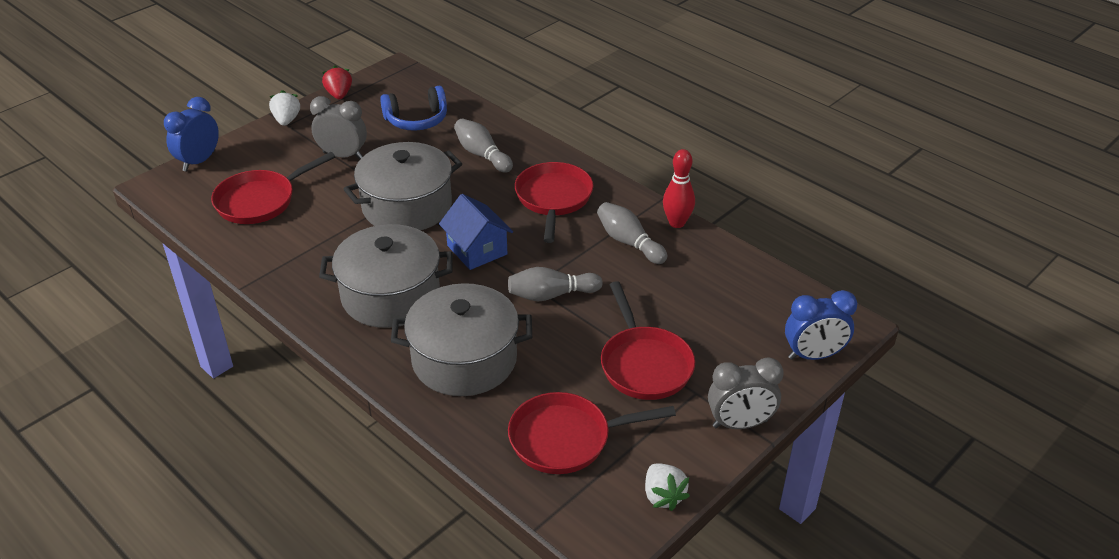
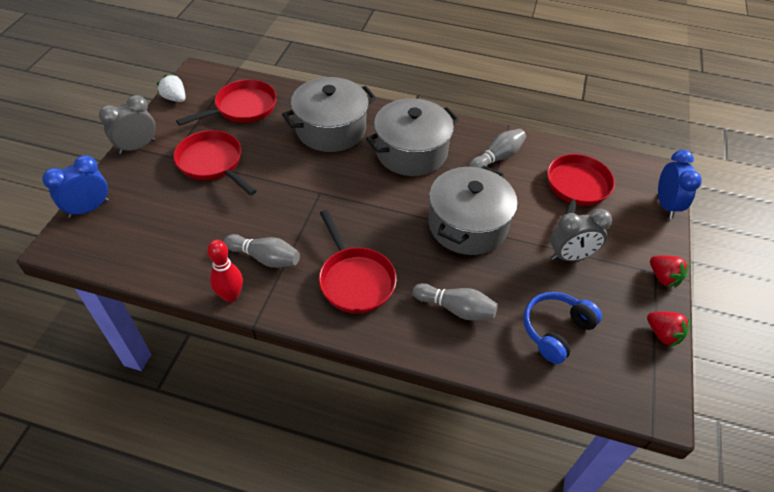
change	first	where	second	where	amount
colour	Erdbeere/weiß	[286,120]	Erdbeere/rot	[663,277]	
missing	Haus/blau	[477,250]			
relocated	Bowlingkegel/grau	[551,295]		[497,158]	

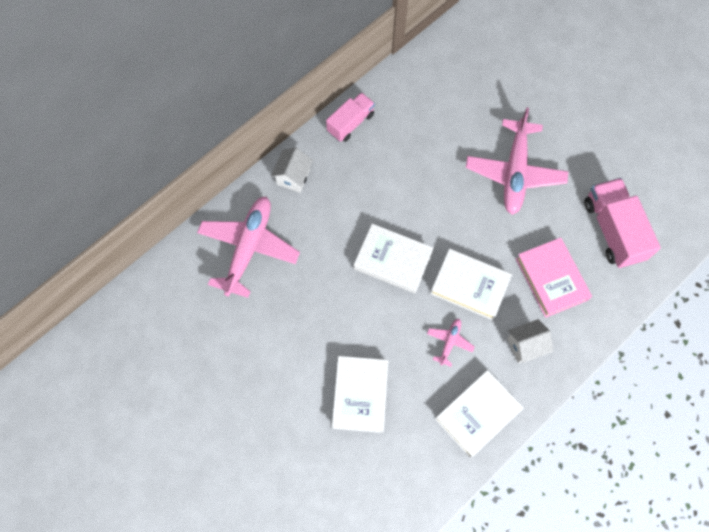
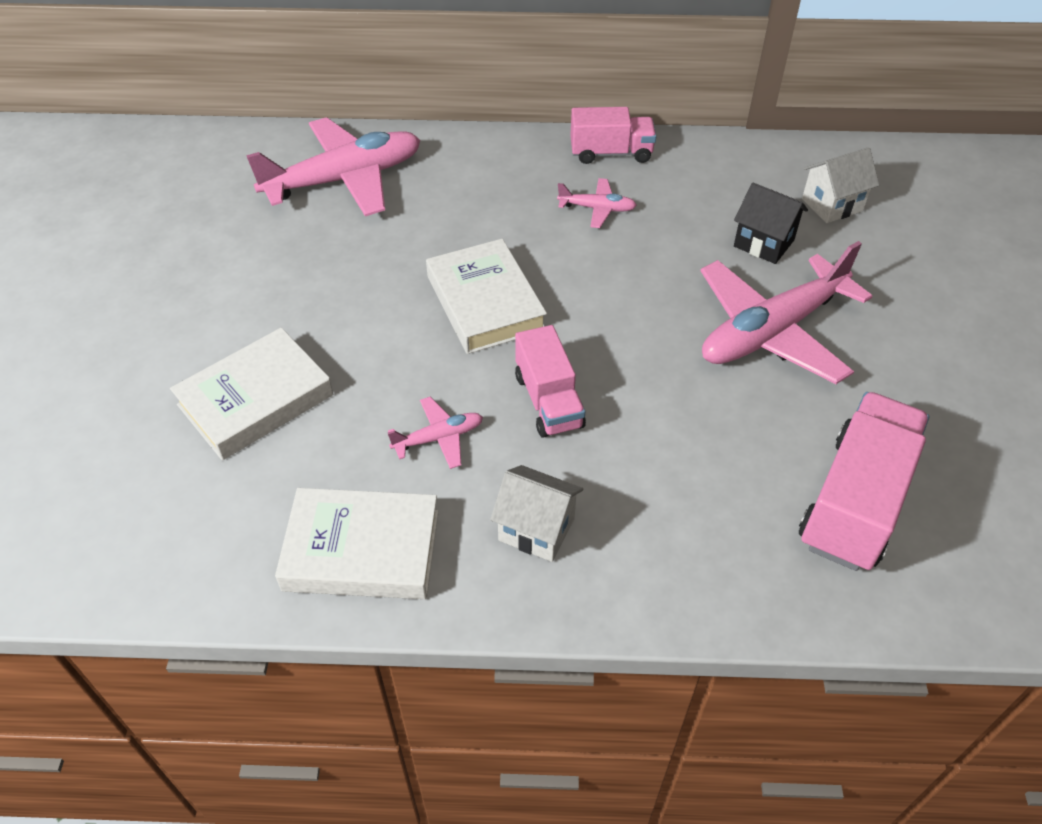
change	first	where	second	where	amount
relocated	Haus/weiß	[293,177]		[832,205]	
missing	Buch/rosa	[551,279]			
exchanged	Buch/weiß	[470,286]	Lastwagen/rosa	[548,401]	
appeared			Flugzeug/rosa	[597,208]	
appeared			Haus/schwarz	[764,243]	

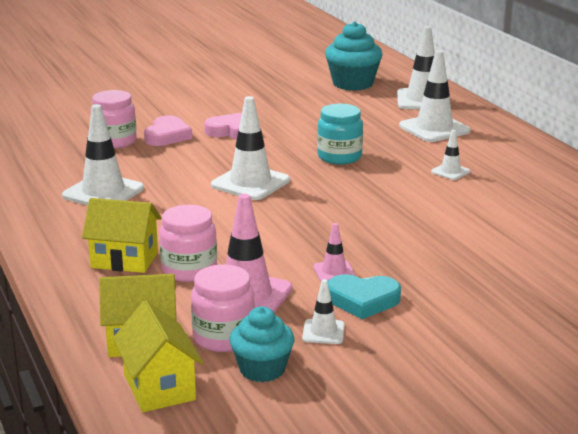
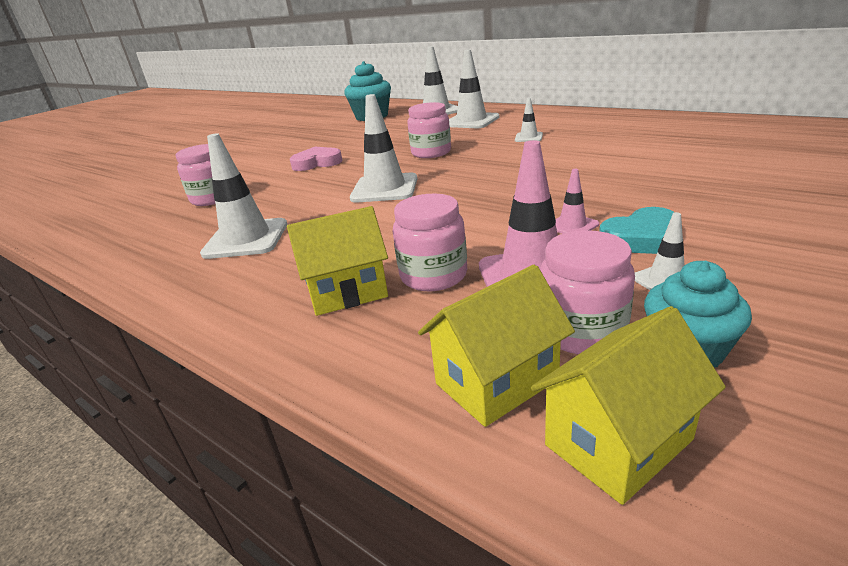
change	first	where	second	where	amount
colour	Einmachglas/türkis	[339,157]	Einmachglas/rosa	[431,153]	
missing	Herz/rosa	[167,136]			
spun	Haus/gelb	[159,387]		[618,442]	75 degrees counterclockwise

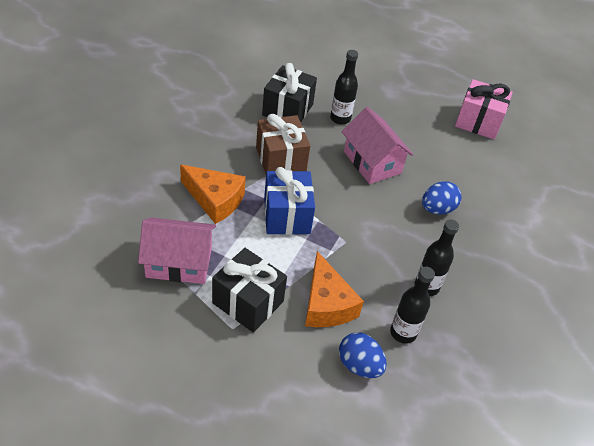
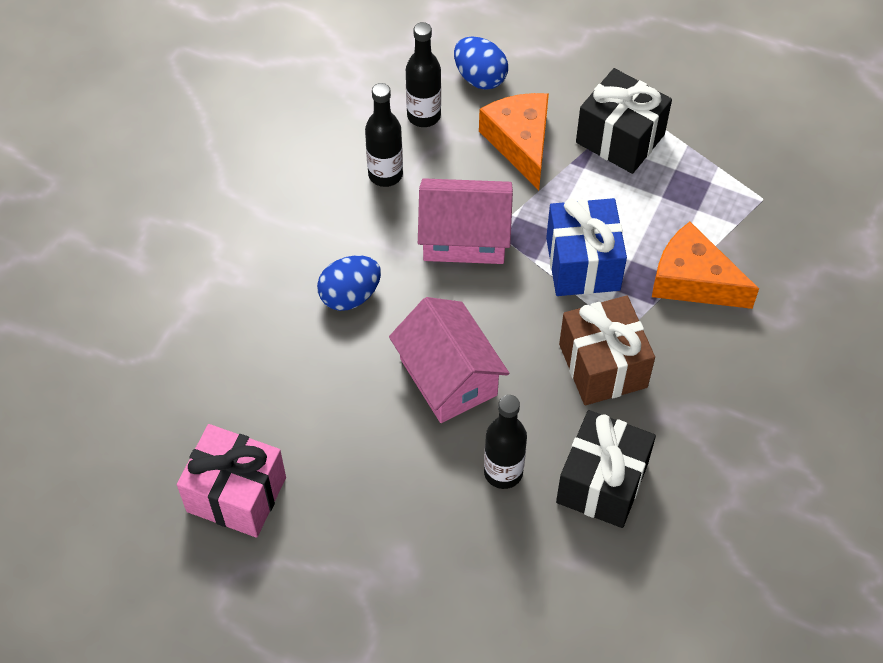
change	first	where	second	where	amount
relocated	Haus/rosa	[179,262]		[464,237]	

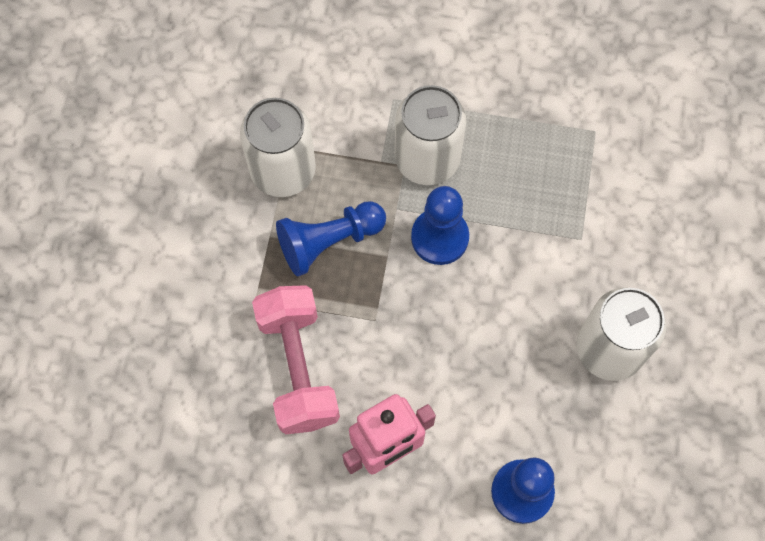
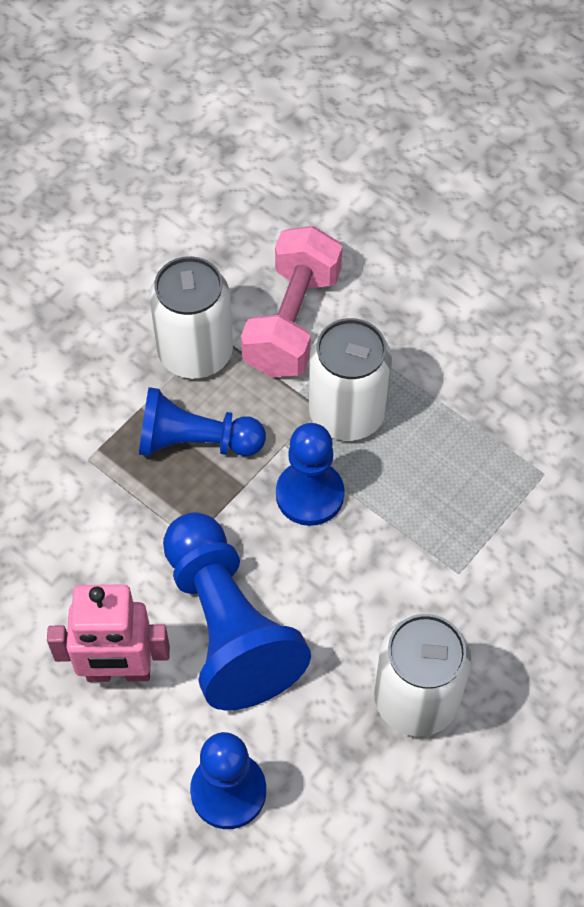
change	first	where	second	where	amount
relocated	Hantel/rosa	[298,367]		[292,322]	
appeared			Bauer/blau	[228,626]	

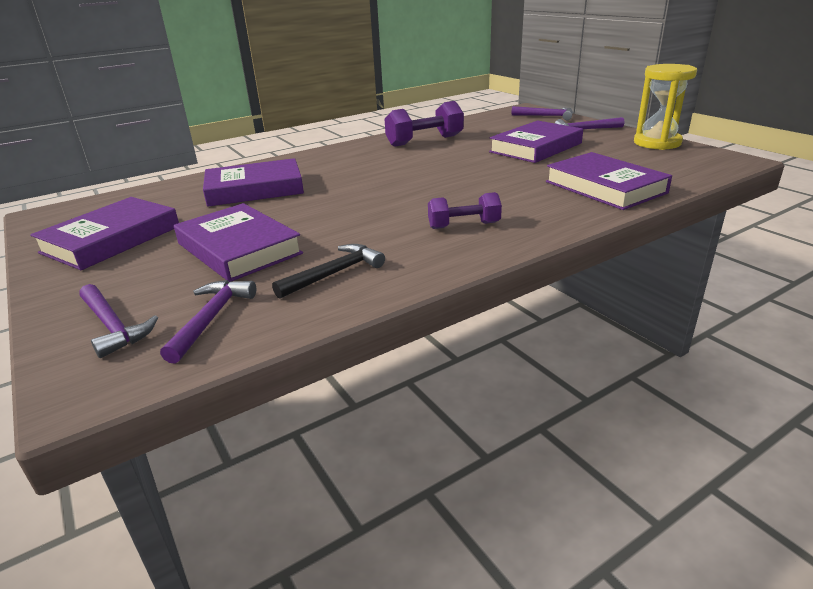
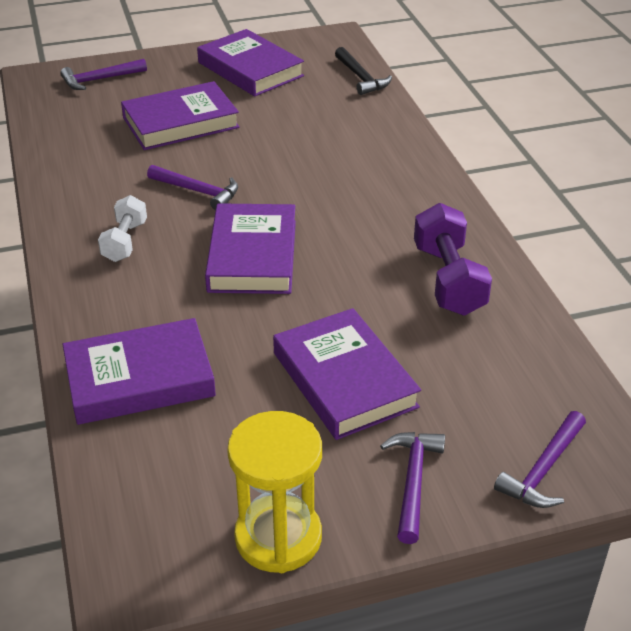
change	first	where	second	where	amount
relocated	Buch/lila	[255,189]		[252,255]	
colour	Hantel/lila	[464,225]	Hantel/weiß	[125,241]	
relocated	Hammer/schwarz	[334,274]		[361,78]	
relocated	Hammer/lila	[211,319]		[198,191]	

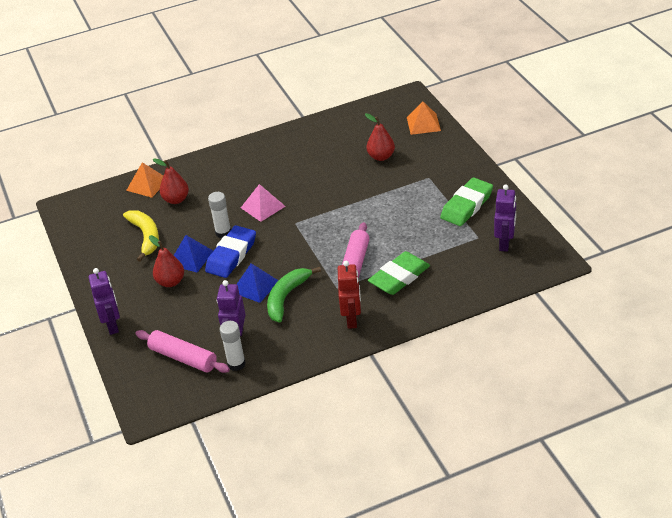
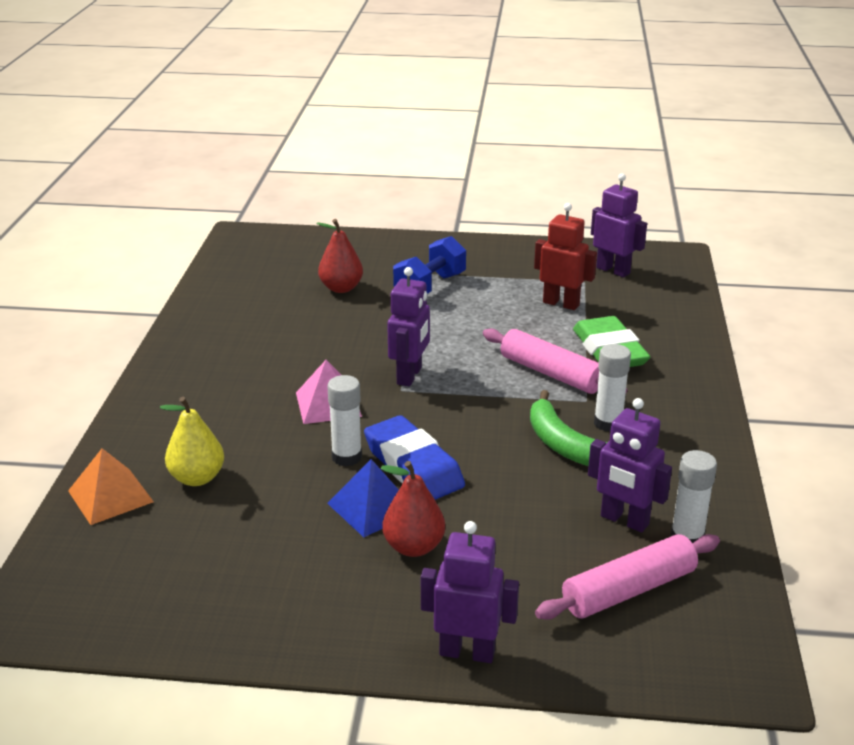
change	first	where	second	where	amount
missing	Pyramide/orange	[423,124]			
colour	Birne/rot	[176,199]	Birne/gelb	[197,478]	
missing	Radiergummi/grün	[467,206]			
missing	Banane/gelb	[146,236]			
relocated	Roboter/rot	[352,319]		[561,304]	
missing	Pyramide/blau	[255,286]			
appeared			Hantel/blau	[430,287]	
appeared			Roboter/lila	[410,376]	
appeared			Klebestift/weiß	[608,423]	

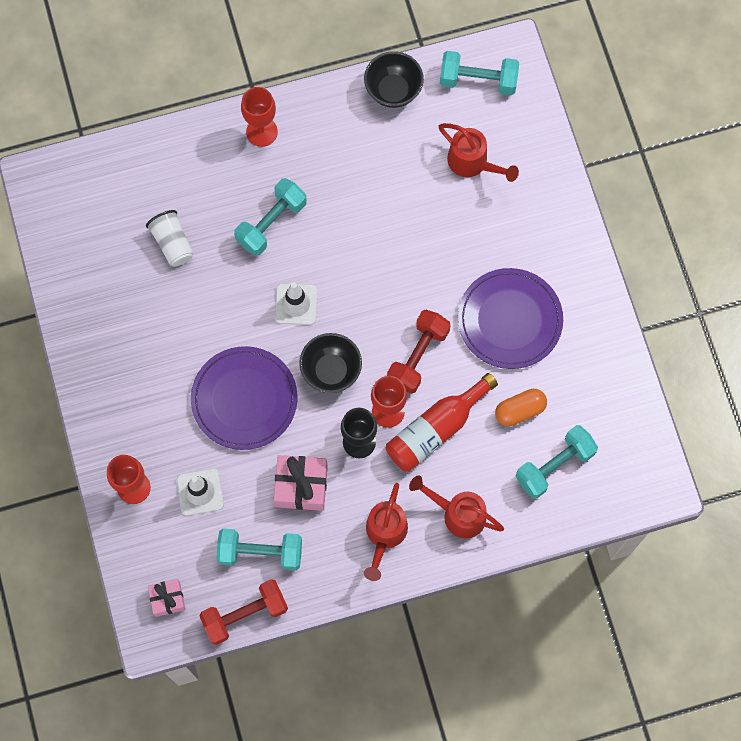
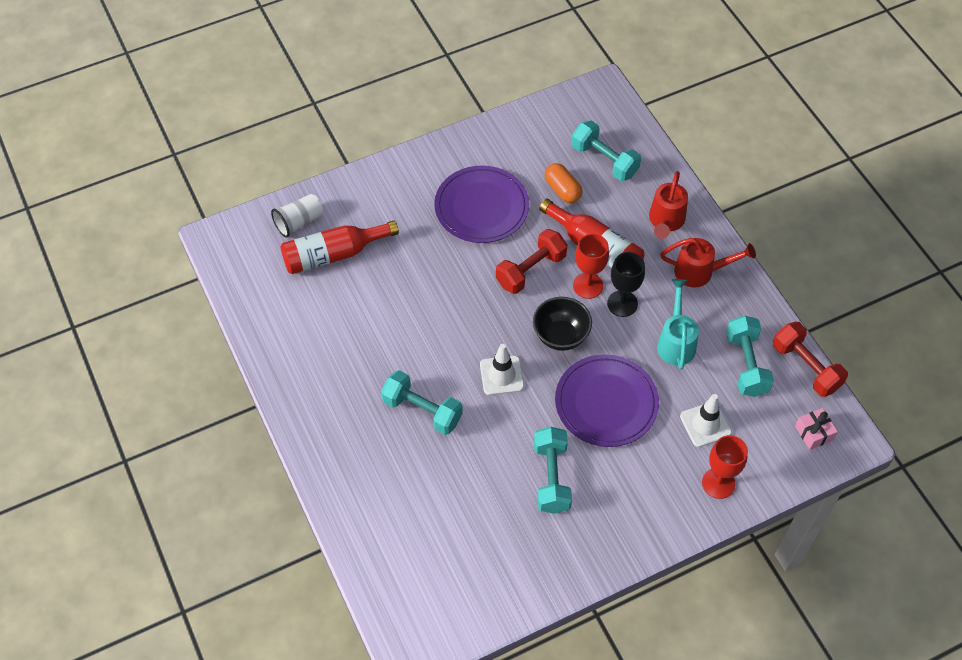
change	first	where	second	where	amount
missing	Schüssel/schwarz	[393,90]			
relocated	Hantel/türkis	[478,80]		[551,477]	
missing	Kelch/rot	[261,132]			
exchanged	Gießkanne/rot	[472,163]	Flasche/rot	[334,254]	
relocated	Becher/weiß	[172,243]		[299,222]	
spun	Hantel/rot	[418,356]		[531,270]	60 degrees counterclockwise
exchanged	Geschenk/rosa	[301,486]	Gießkanne/türkis	[676,342]	

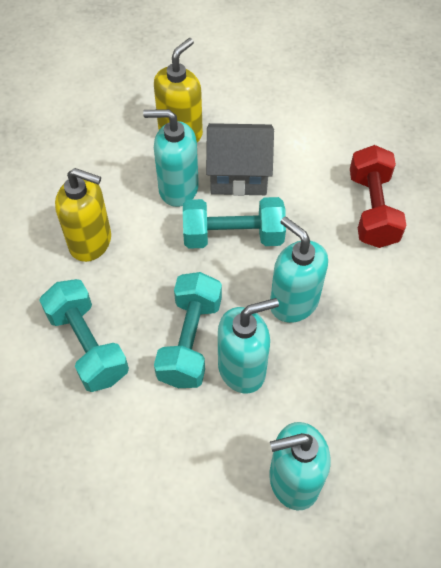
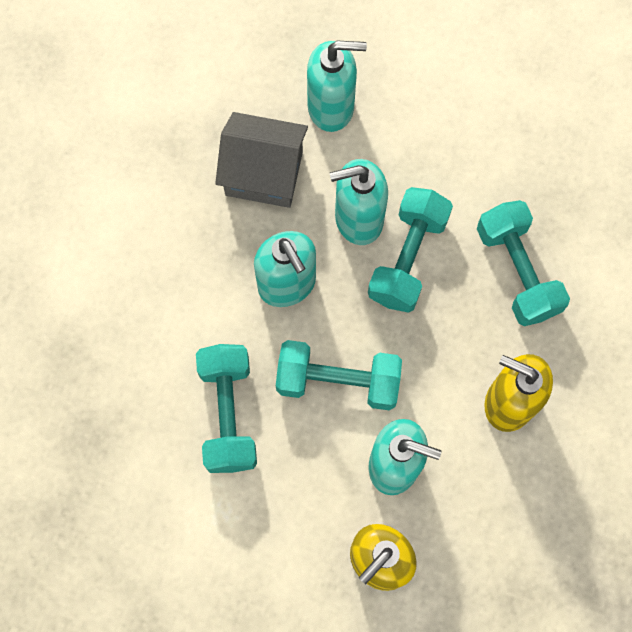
change	first	where	second	where	amount
relocated	Haus/grau	[238,174]		[264,173]	
missing	Hantel/rot	[372,210]			
appeared			Hantel/türkis	[228,414]	

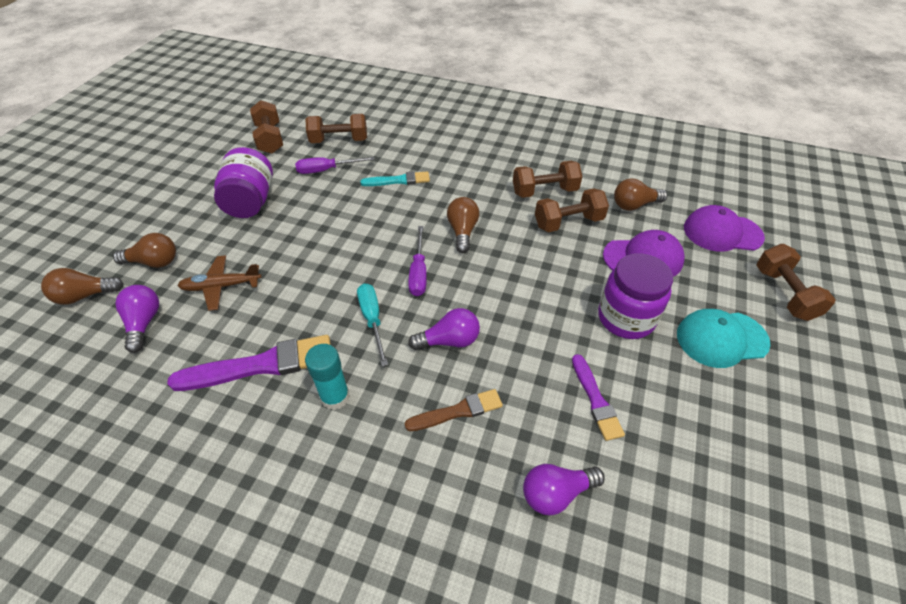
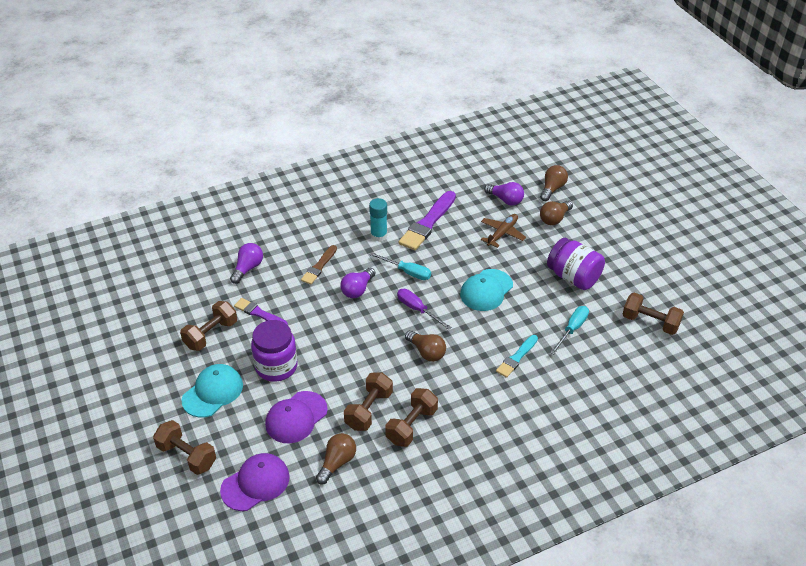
change	first	where	second	where	amount
relocated	Hantel/braun	[339,141]		[211,334]	
colour	Schraubenzieher/lila	[326,170]	Schraubenzieher/türkis	[572,329]	
appeared			Kappe/türkis	[486,290]	

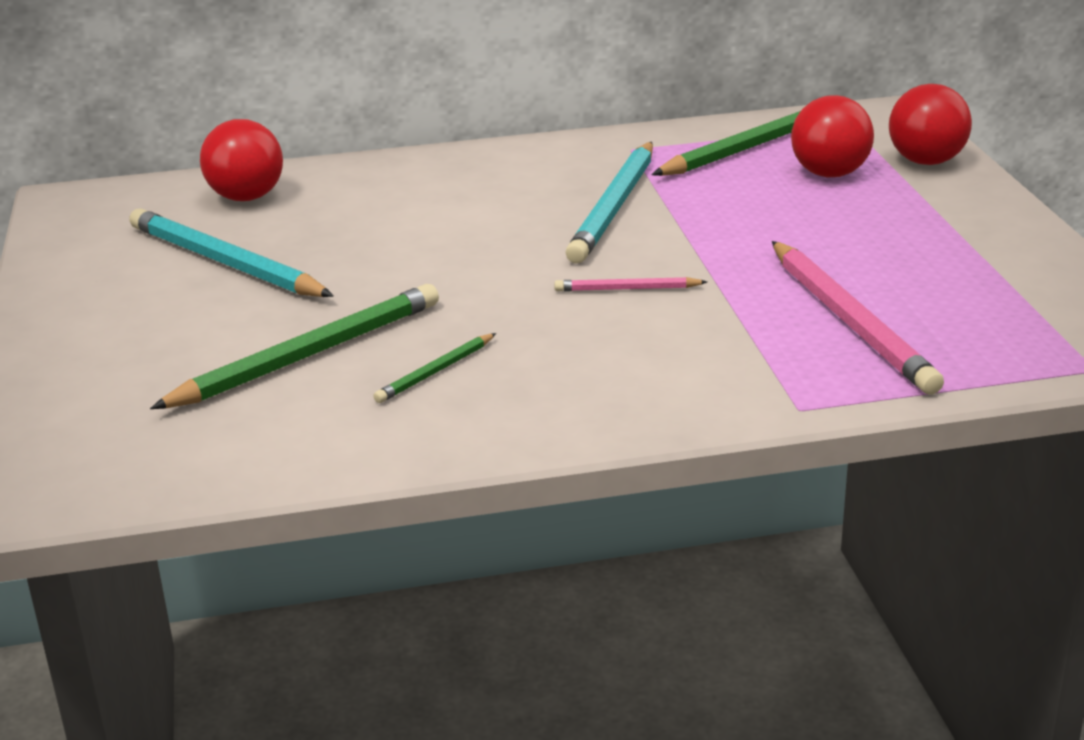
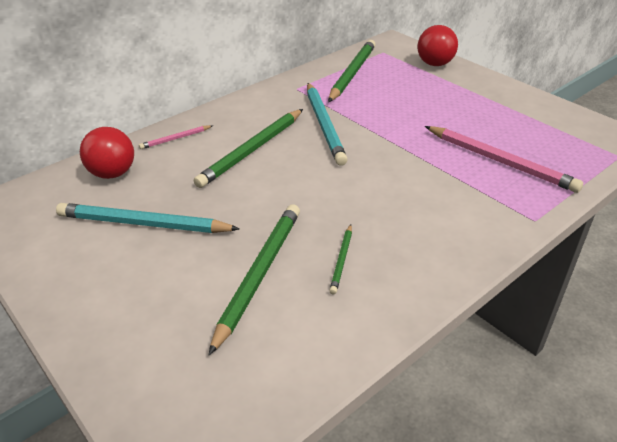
change	first	where	second	where	amount
missing	Ball/rot	[829,174]			
relocated	Bleistift/rosa	[627,289]		[175,139]	
appeared			Bleistift/grün	[252,150]	

